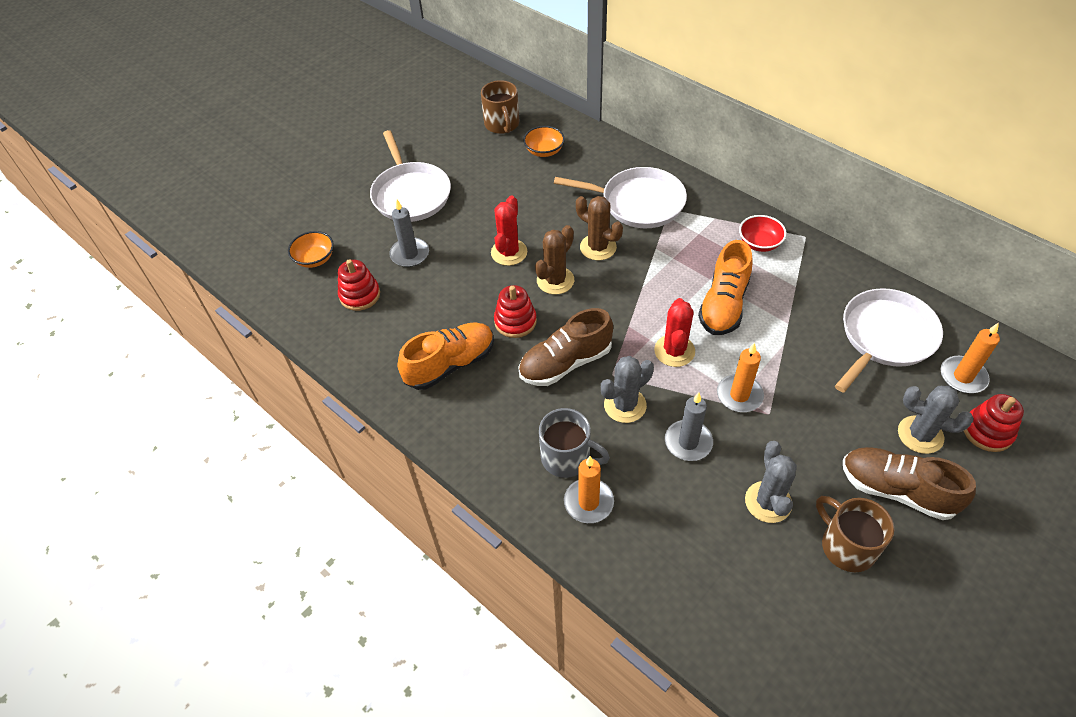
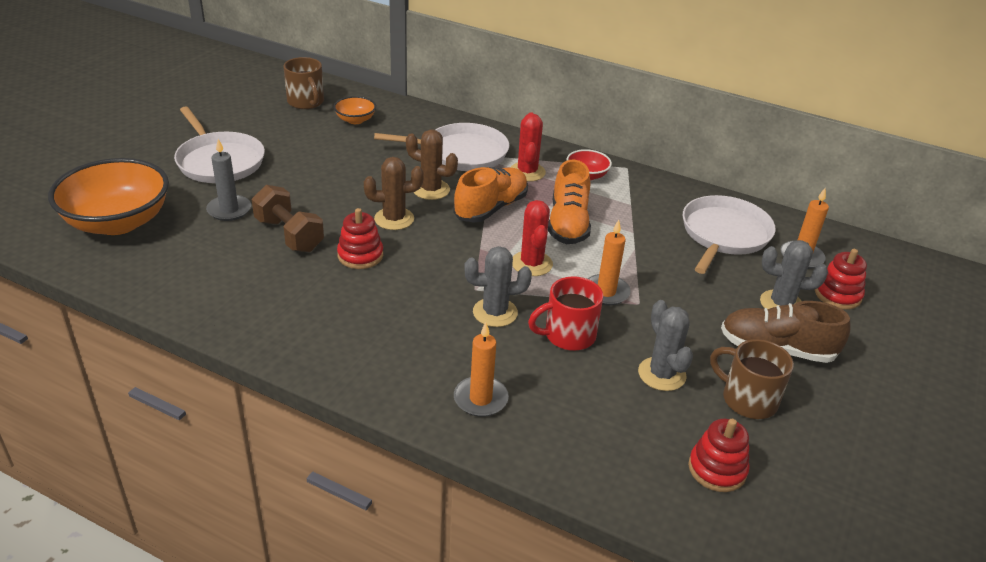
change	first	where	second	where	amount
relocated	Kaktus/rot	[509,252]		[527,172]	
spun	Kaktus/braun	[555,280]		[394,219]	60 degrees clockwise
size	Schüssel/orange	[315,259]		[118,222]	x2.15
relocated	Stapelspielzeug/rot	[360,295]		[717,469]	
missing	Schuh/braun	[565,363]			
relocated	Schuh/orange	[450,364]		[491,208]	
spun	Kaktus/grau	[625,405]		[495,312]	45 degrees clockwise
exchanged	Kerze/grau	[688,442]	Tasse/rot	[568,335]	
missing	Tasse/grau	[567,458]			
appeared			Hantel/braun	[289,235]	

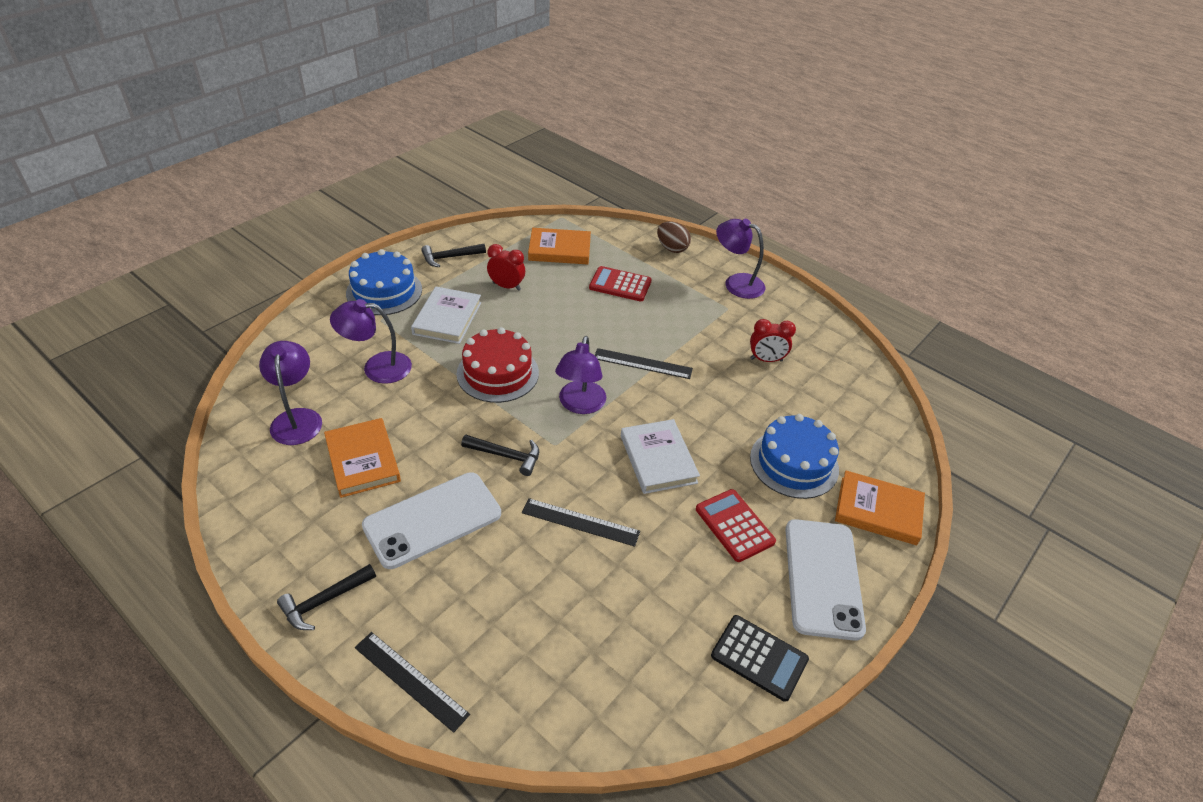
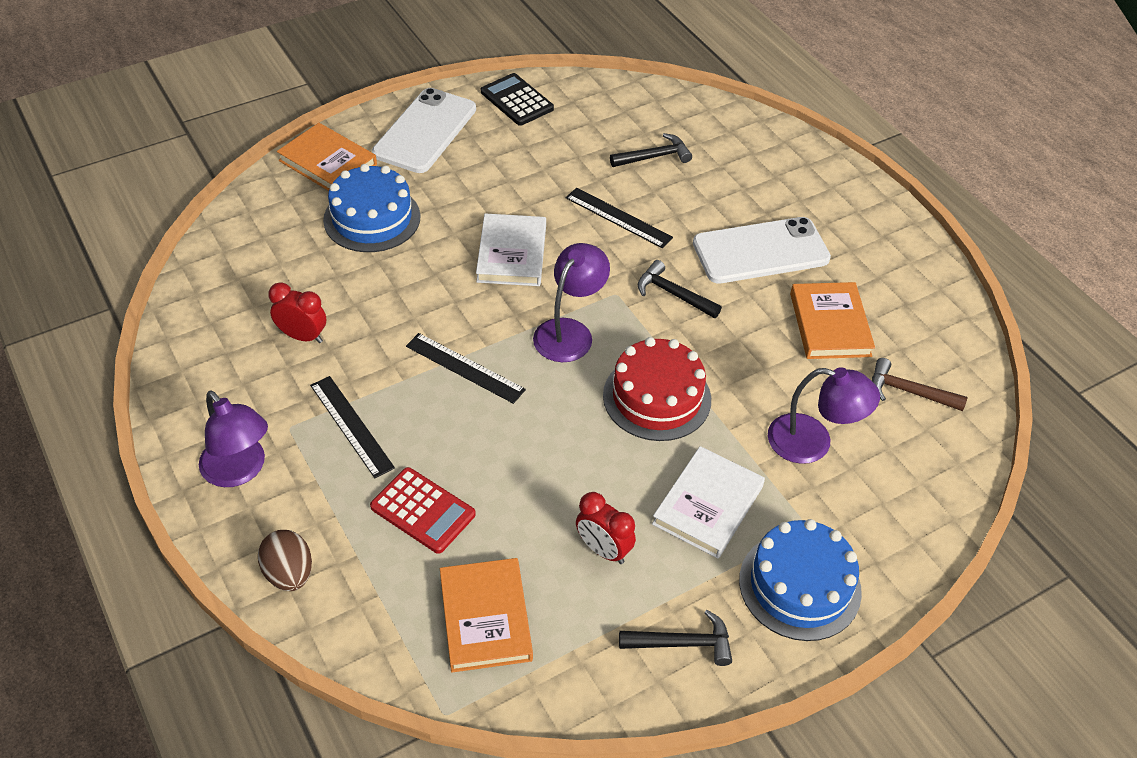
change	first	where	second	where	amount
spun	Buch/orange	[559,250]		[485,617]	60 degrees clockwise
exchanged	Lampe/lila	[297,418]	Hammer/braun	[909,392]	
missing	Taschenrechner/rot	[734,525]			
relocated	Hammer/schwarz	[324,601]		[654,157]	
relocated	Lineal/schwarz	[411,680]		[351,426]	

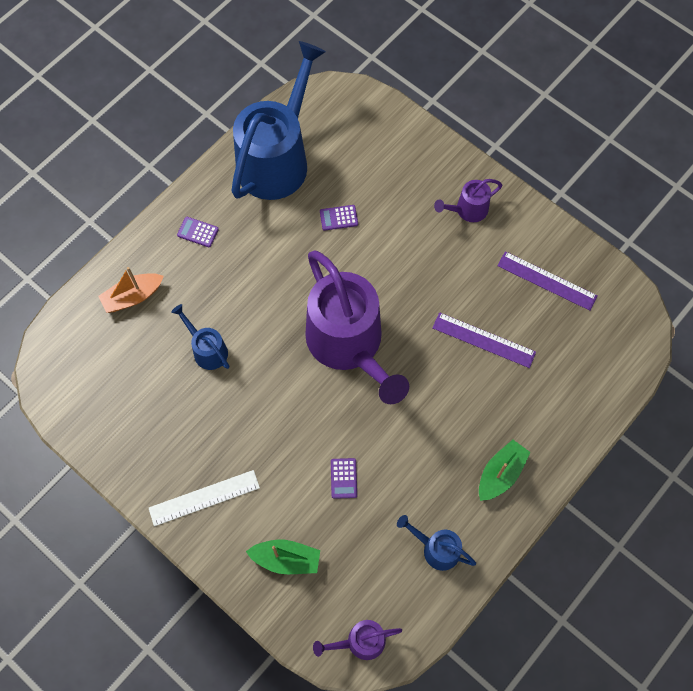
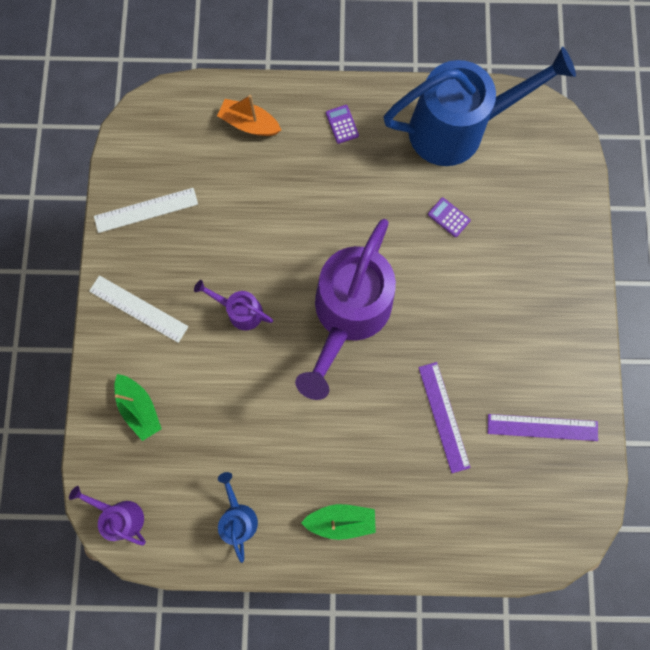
change	first	where	second	where	amount
relocated	Gießkanne/lila	[467,210]		[240,311]	
spun	Lineal/lila	[546,281]		[542,427]	75 degrees counterclockwise
missing	Gießkanne/blau	[207,349]			
missing	Taschenrechner/lila	[343,478]			
appeared			Lineal/weiß	[146,210]	

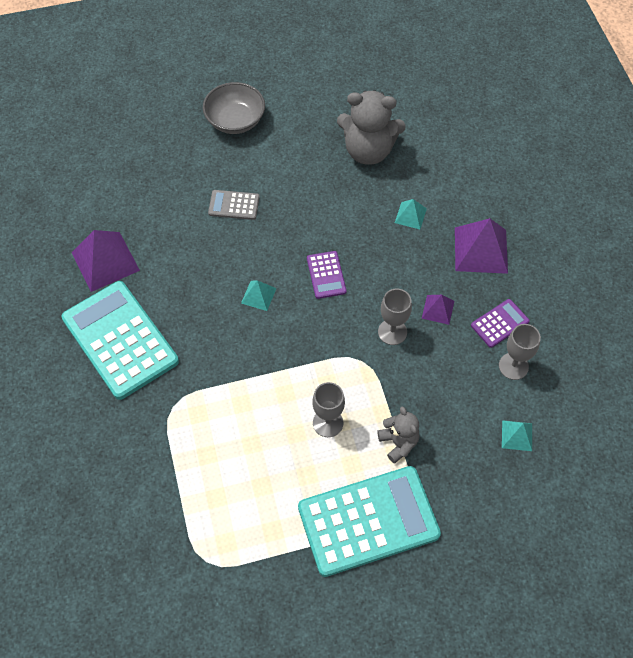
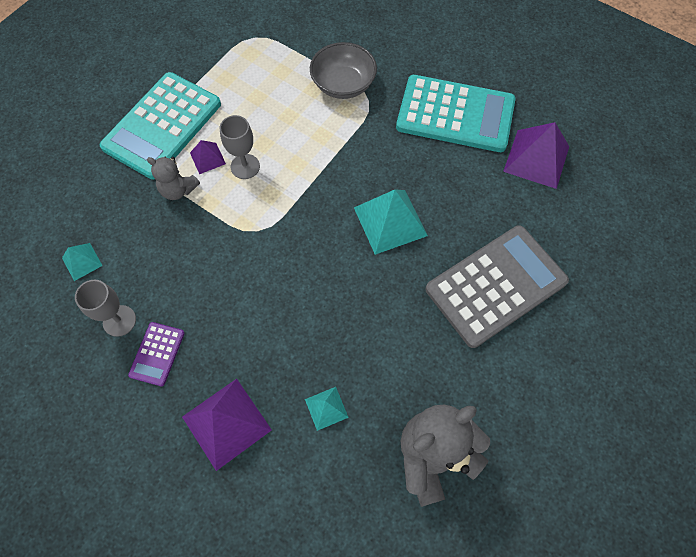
change	first	where	second	where	amount
relocated	Schüssel/grau	[235,120]		[343,84]	
size	Taschenrechner/grau	[234,205]		[496,286]	x2.21
missing	Taschenrechner/lila	[326,275]			
size	Pyramide/türkis	[258,295]		[390,221]	x1.91
missing	Kelch/grau	[392,332]			
relocated	Pyramide/lila	[438,309]		[207,158]	

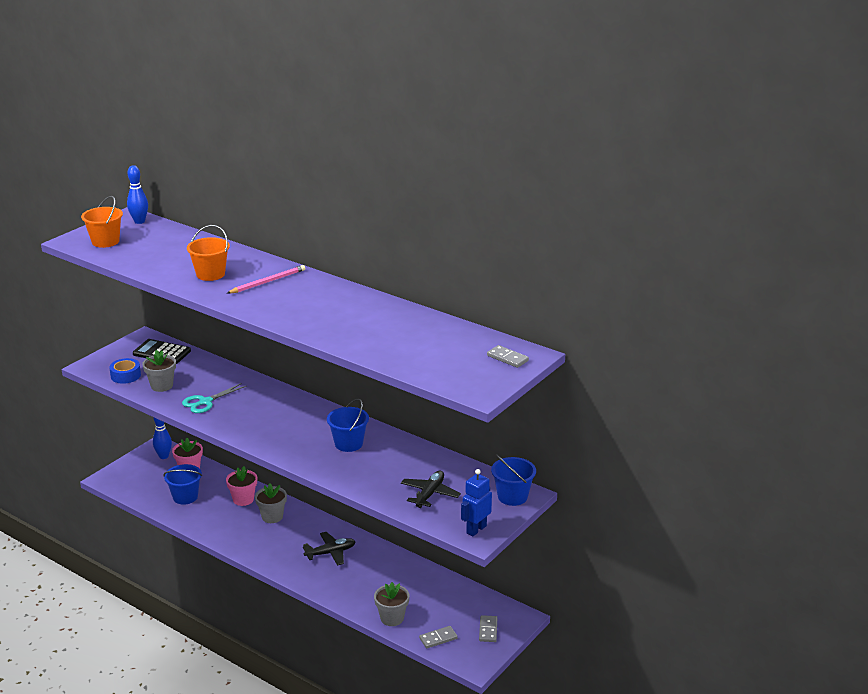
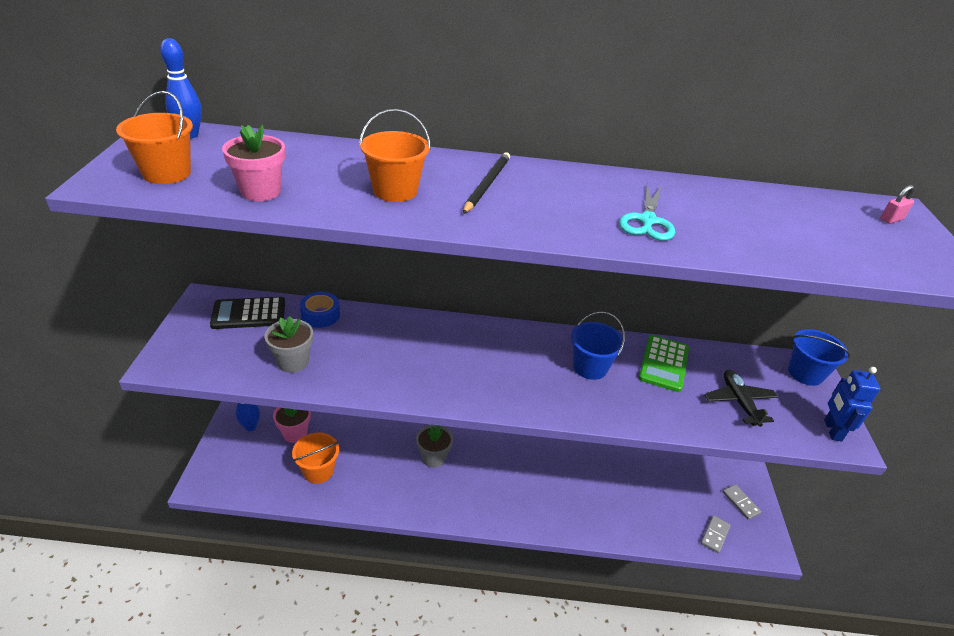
change	first	where	second	where	amount
colour	Bleistift/rosa	[268,282]	Bleistift/schwarz	[487,184]	
exchanged	Dominostein/grau	[507,358]	Vorhängeschloss/rosa	[891,219]	
relocated	Klebeband/blau	[125,375]		[320,315]	
relocated	Schere/türkis	[205,402]		[647,221]	
colour	Eimer/blau	[185,497]	Eimer/orange	[318,471]	
relocated	Blumentopf/rosa	[243,499]		[260,191]	
missing	Flugzeug/schwarz	[330,553]			
missing	Blumentopf/grau	[392,618]			
appeared			Taschenrechner/grün	[663,363]	

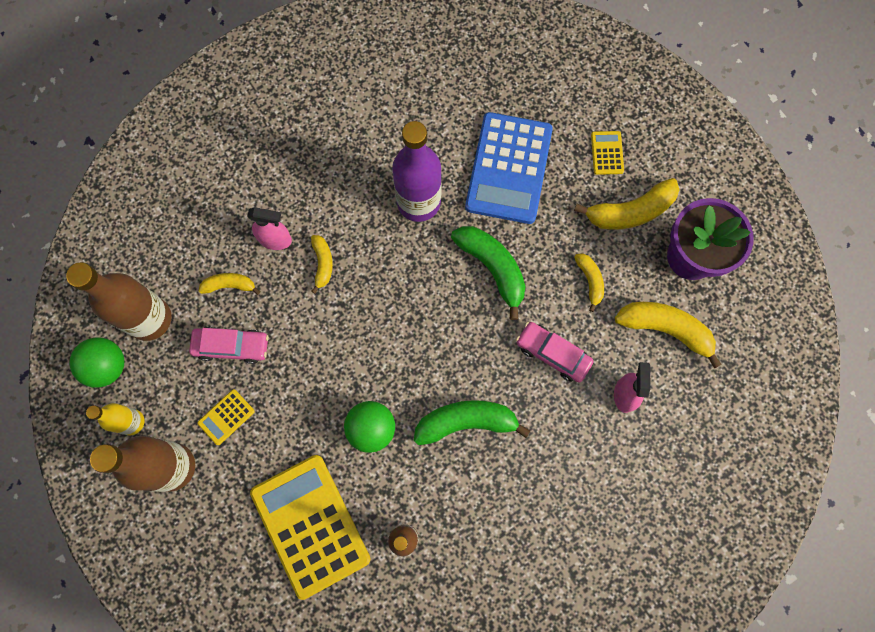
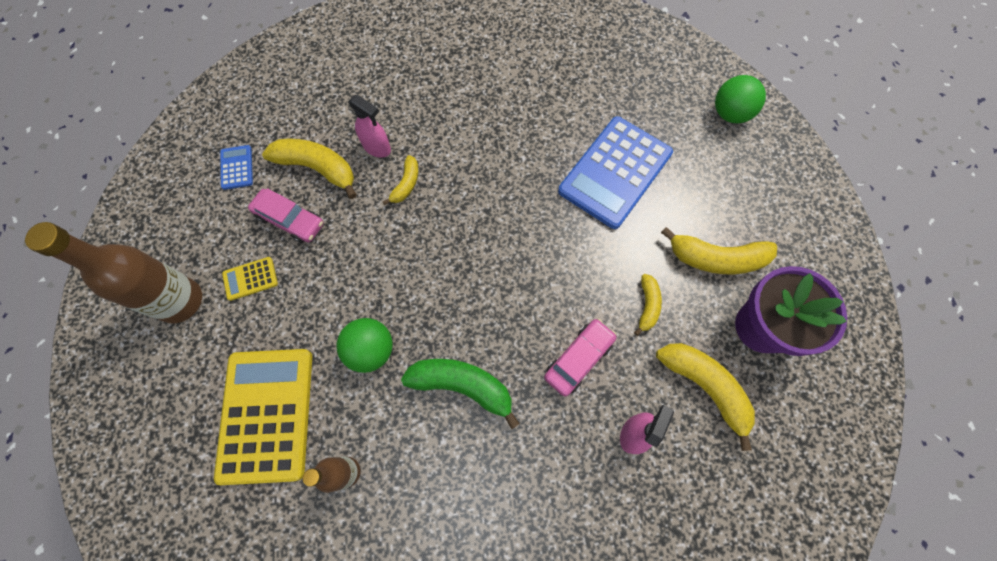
change	first	where	second	where	amount
missing	Flasche/lila	[418,202]			
missing	Taschenrechner/gelb	[607,153]			
missing	Banane/grün	[493,268]			
exchanged	Flasche/braun	[150,319]	Taschenrechner/blau	[237,167]	
size	Banane/gelb	[230,285]		[318,168]	x1.80
spun	Auto/rosa	[553,353]		[578,359]	75 degrees clockwise
relocated	Ball/grün	[107,366]		[729,114]	
missing	Flasche/gelb	[132,422]			

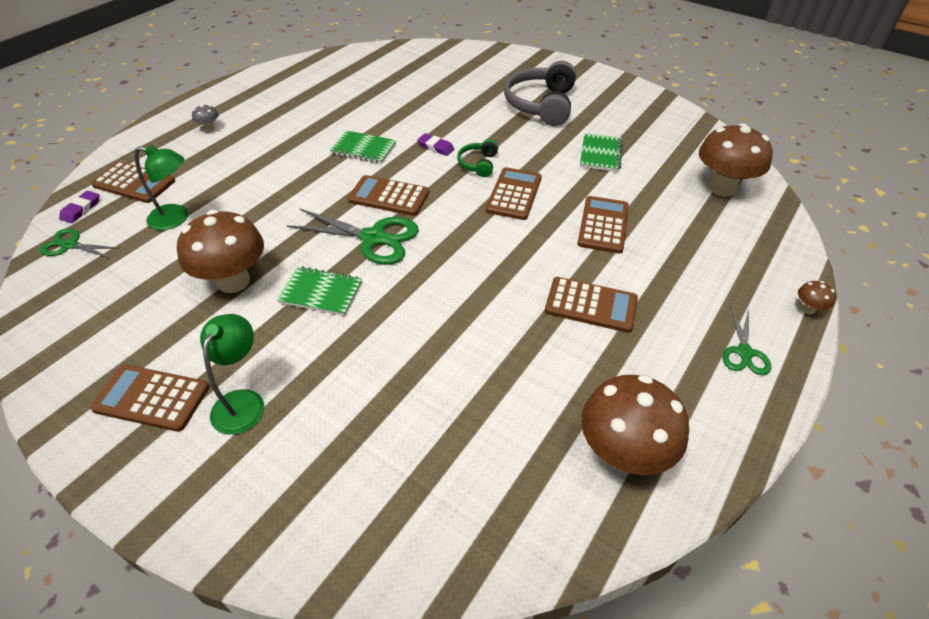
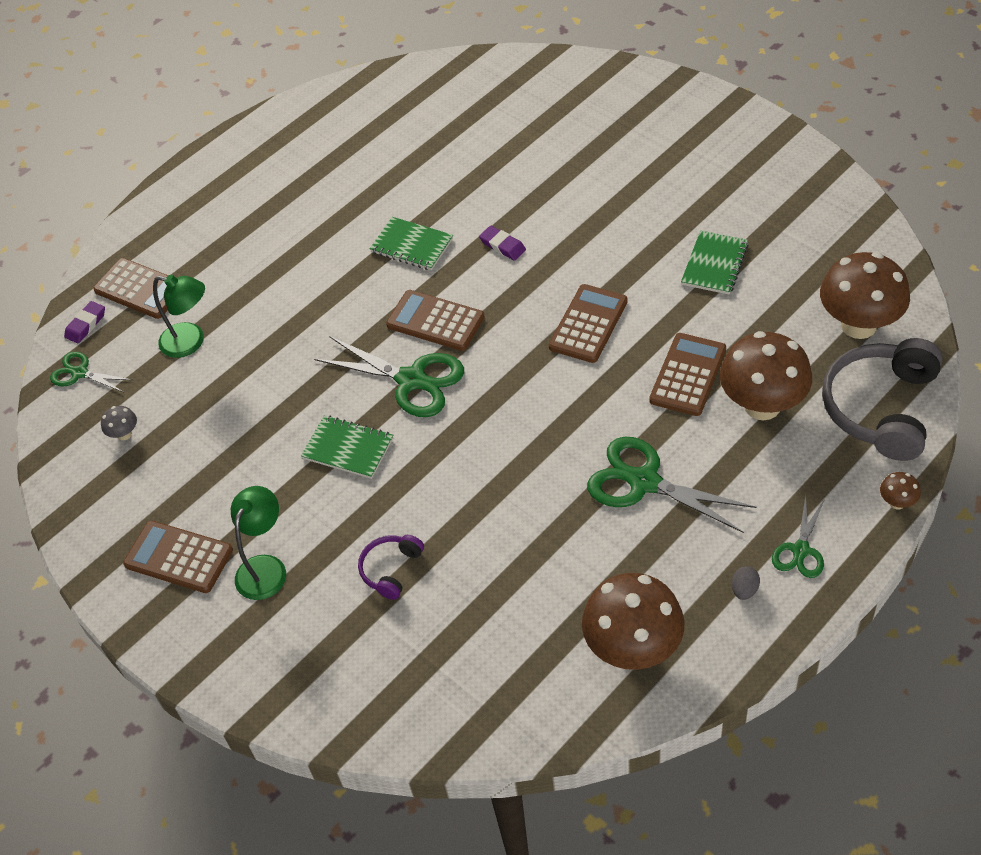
change	first	where	second	where	amount
relocated	Kopfhörer/grau	[541,105]		[881,408]	
relocated	Pilz/grau	[209,128]		[124,434]	
missing	Kopfhörer/grün	[478,164]			
relocated	Pilz/braun	[233,281]		[762,405]	
exchanged	Taschenrechner/braun	[591,305]	Schere/grün	[644,482]	
appeared			Kopfhörer/lila	[391,569]	
appeared			Ei/grau	[744,590]	

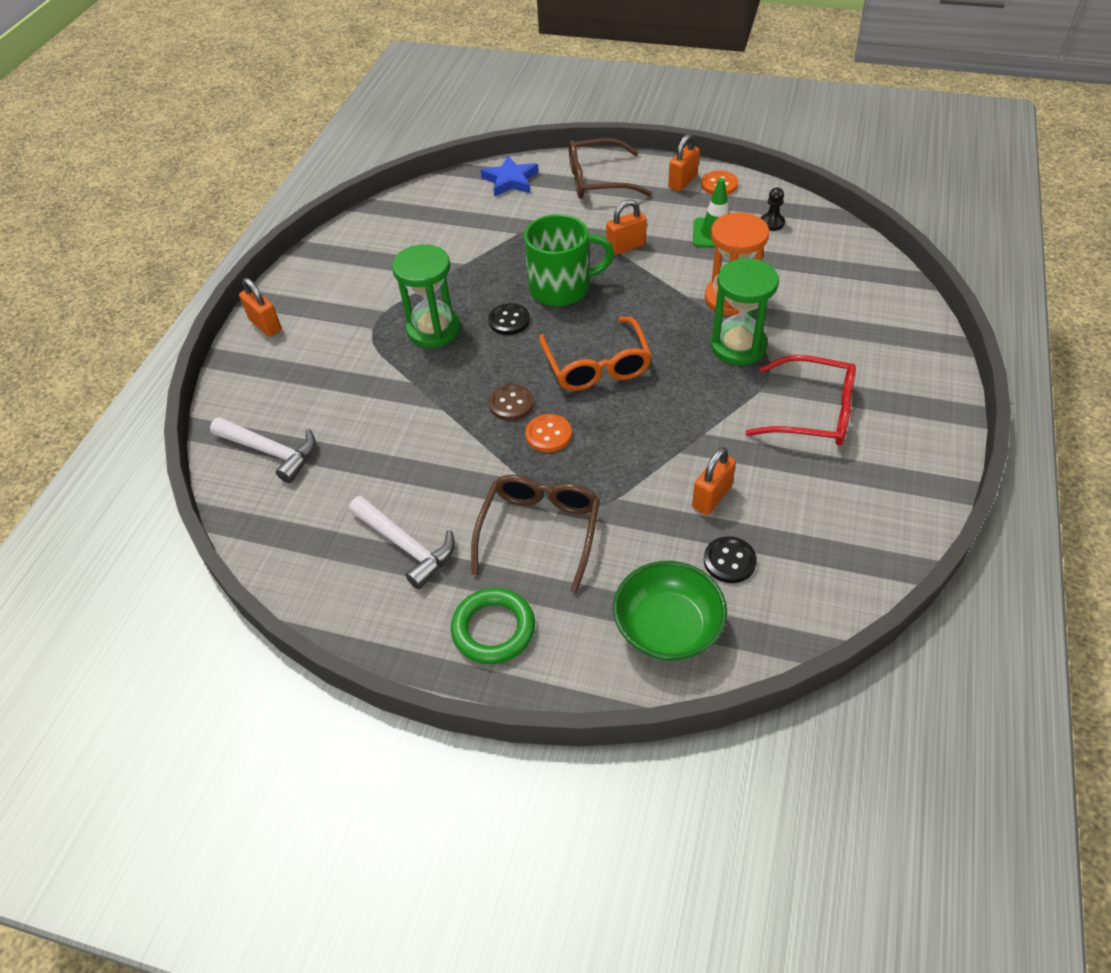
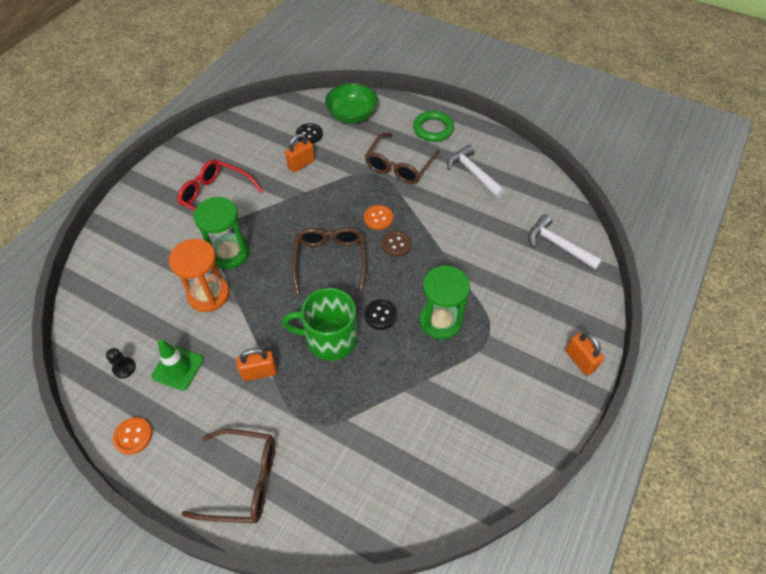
change	first	where	second	where	amount
missing	Vorhängeschloss/orange	[682,182]			
missing	Stern/blau	[510,180]			
colour	Brille/orange	[597,365]	Brille/braun	[330,260]	

